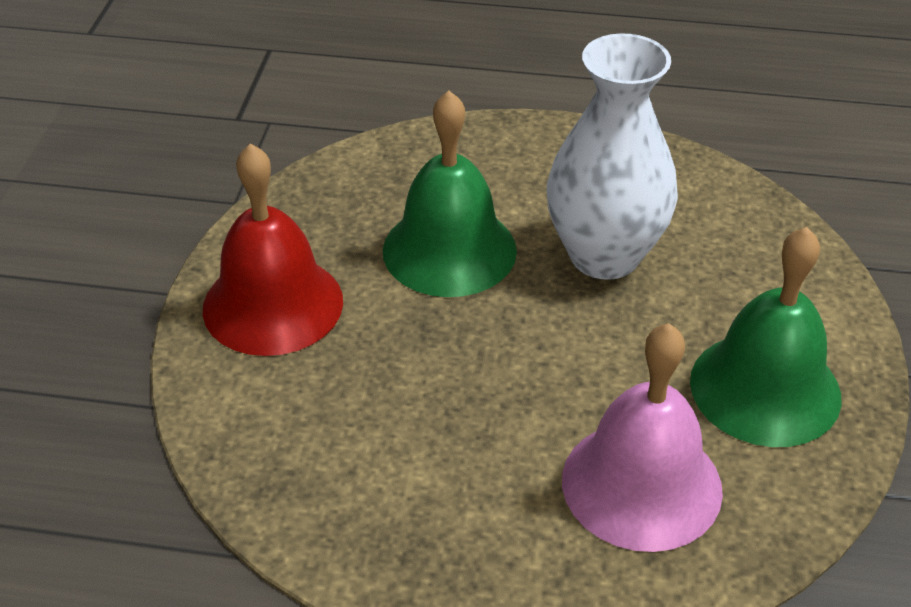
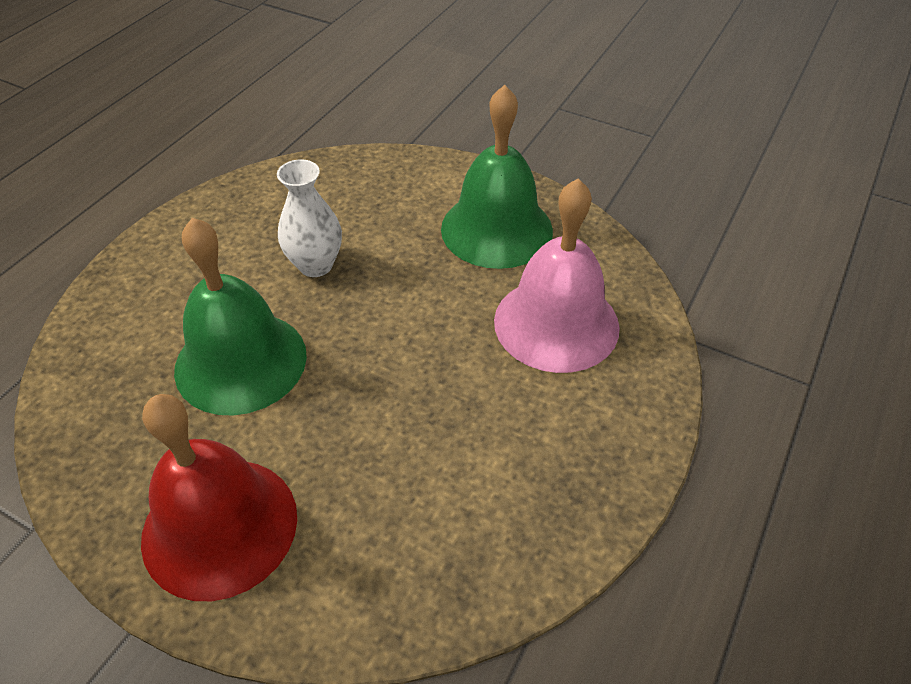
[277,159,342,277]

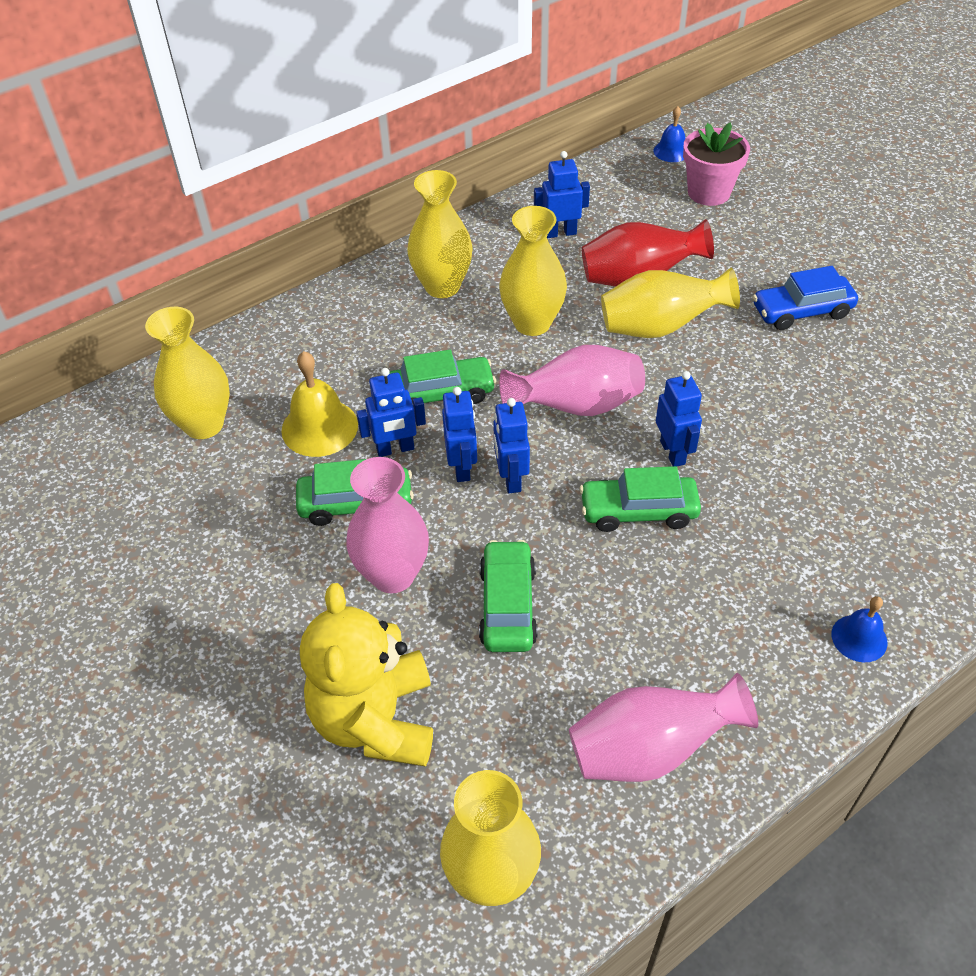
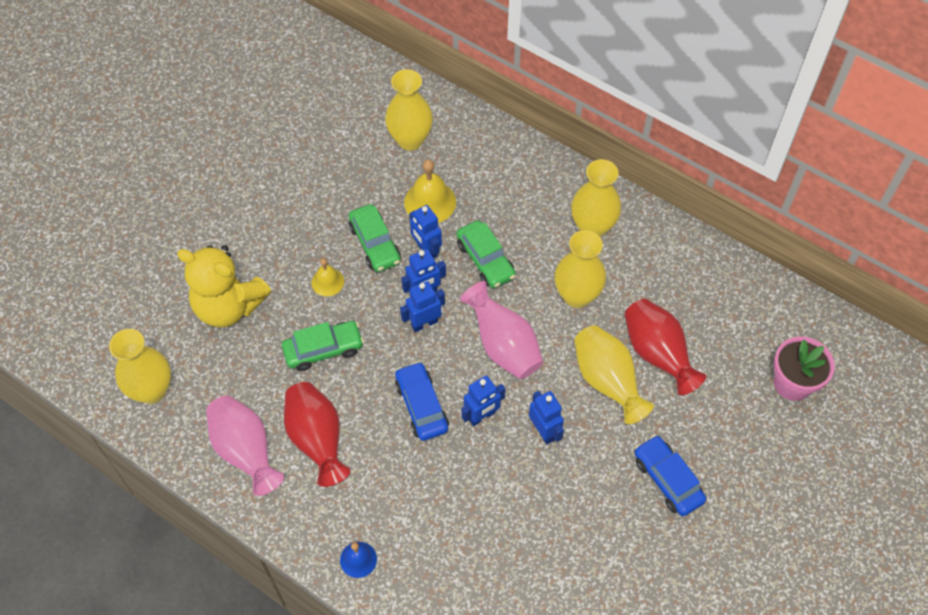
[653,106,685,162] (first image)
[529,391,564,444]
[312,258,344,296]
[395,361,449,441]
[177,245,271,327]
[284,382,350,487]

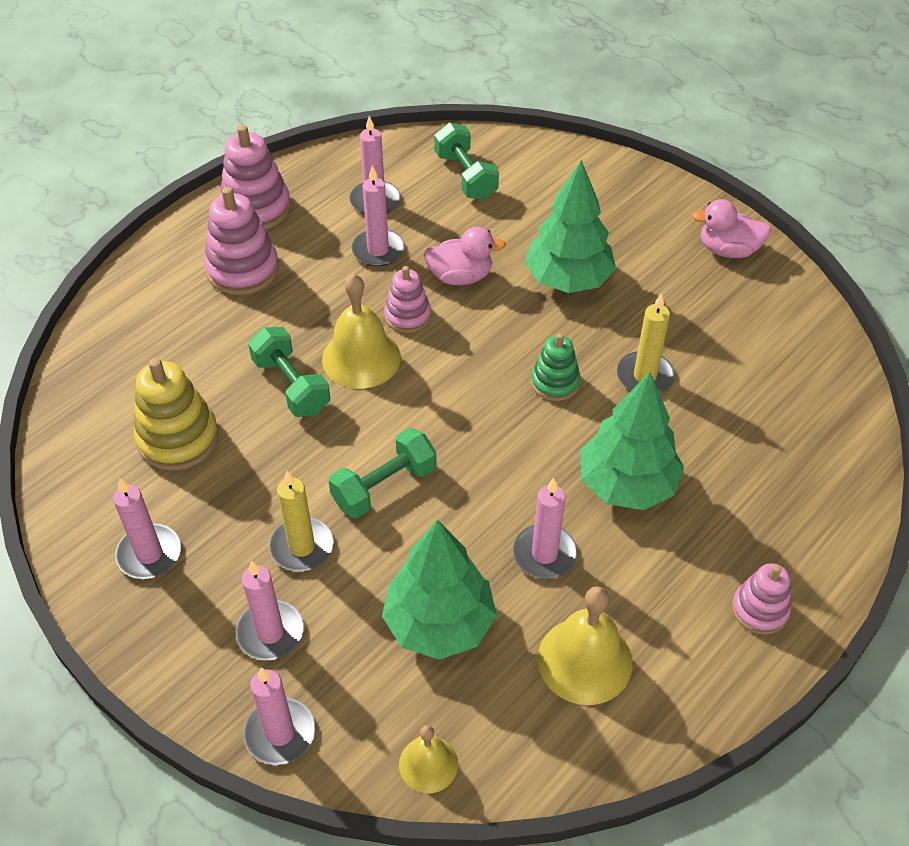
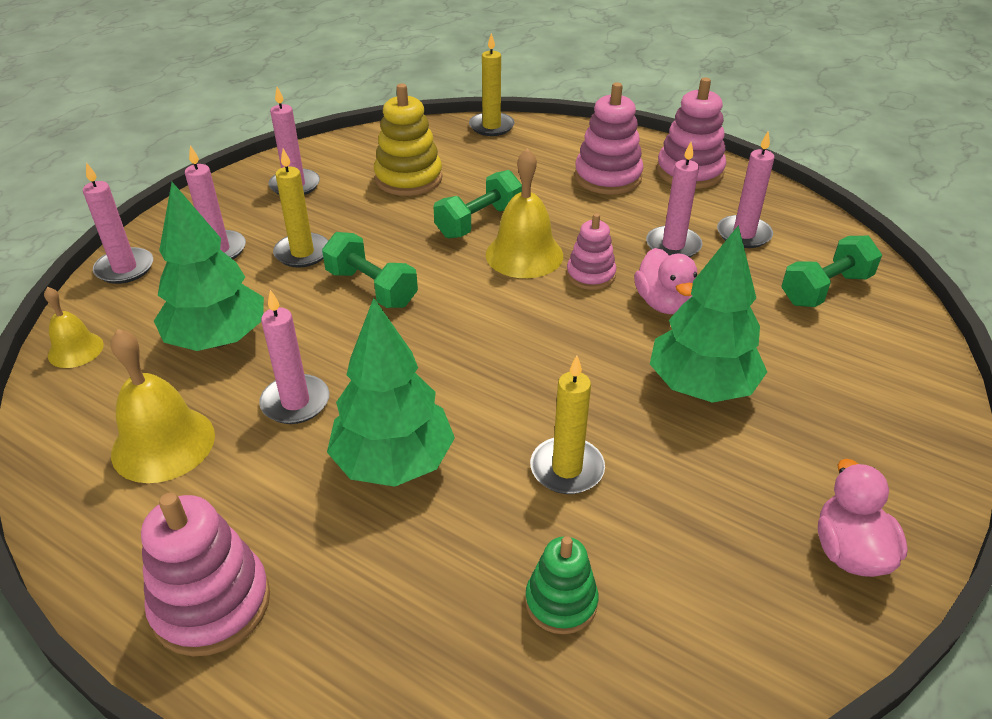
[525,536,599,634]
[141,492,270,657]
[469,33,514,136]

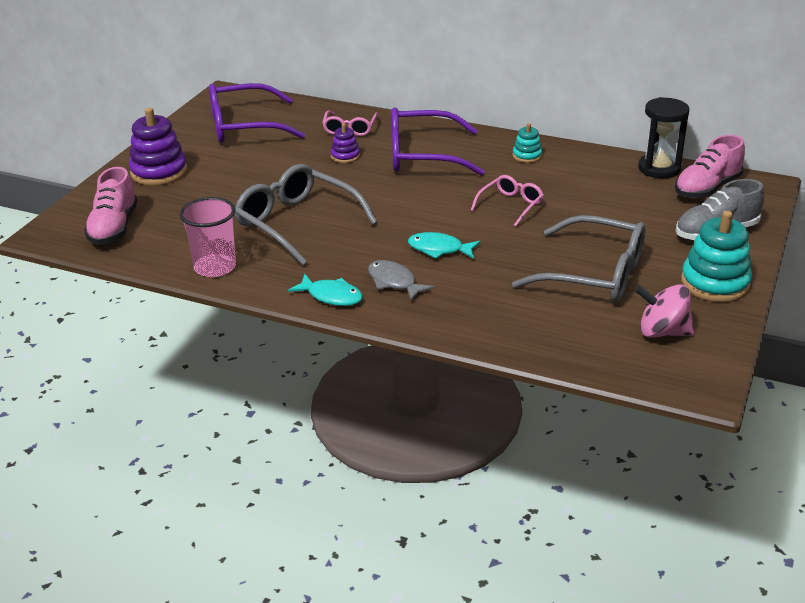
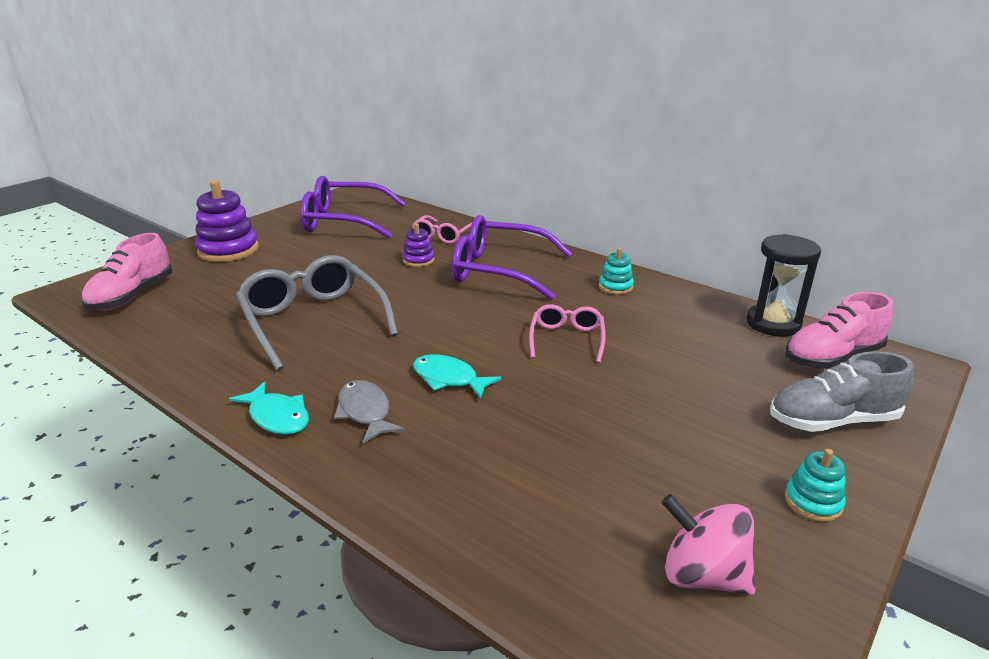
[529,304,606,363]
[179,197,236,277] (first image)
[785,449,846,522]
[512,215,646,302] (first image)

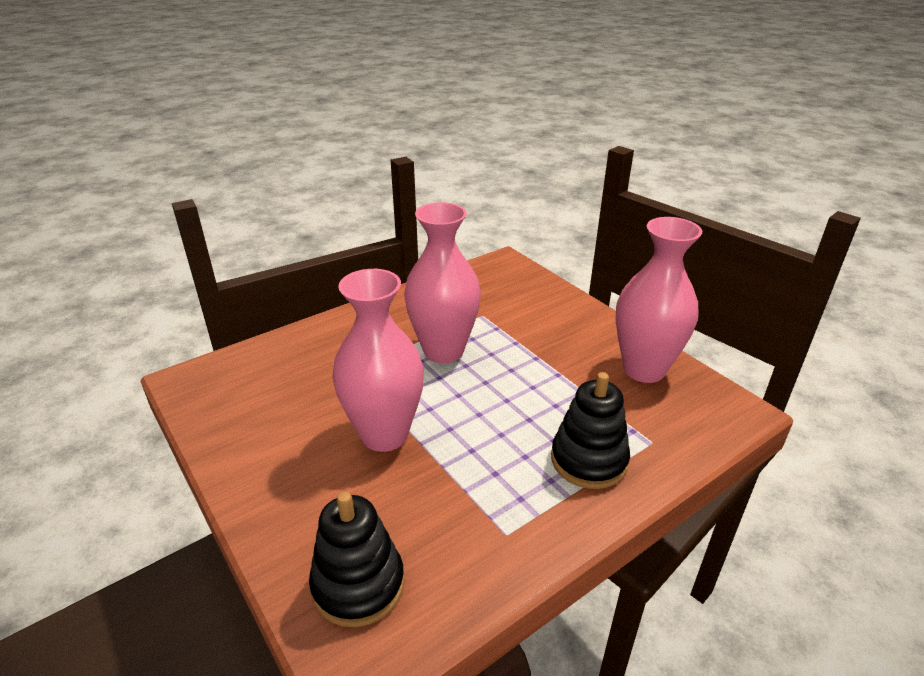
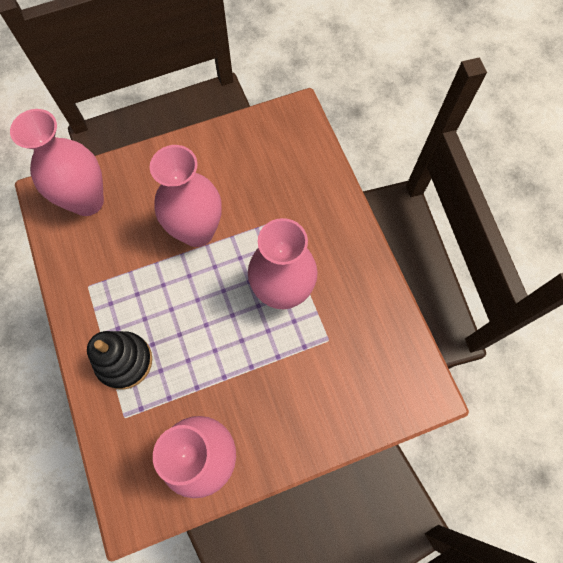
[10,109,104,216]

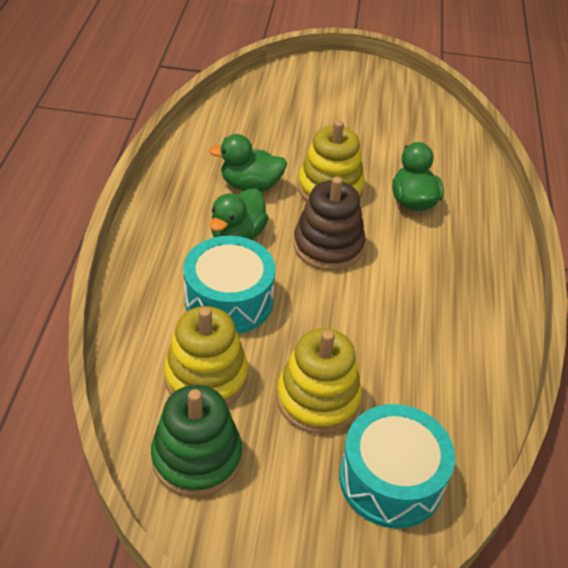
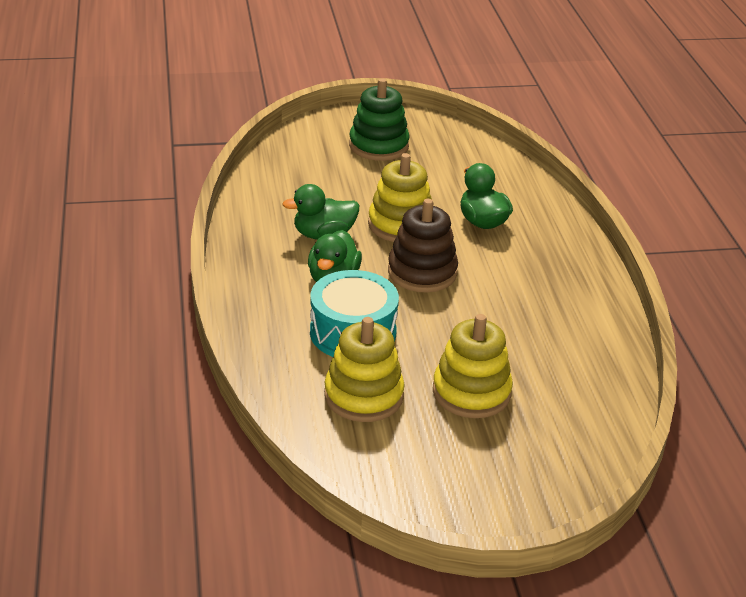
[349,78,410,161]
[339,404,455,529] (first image)

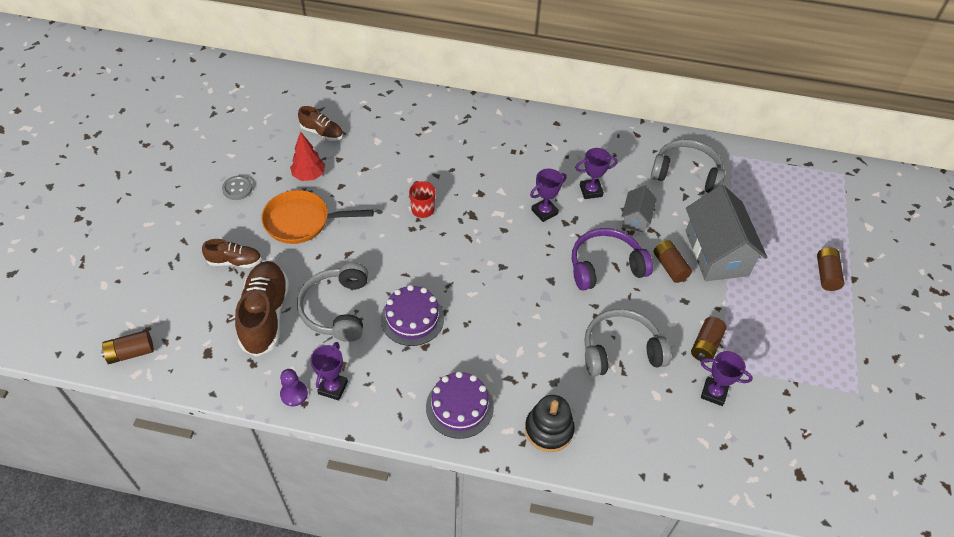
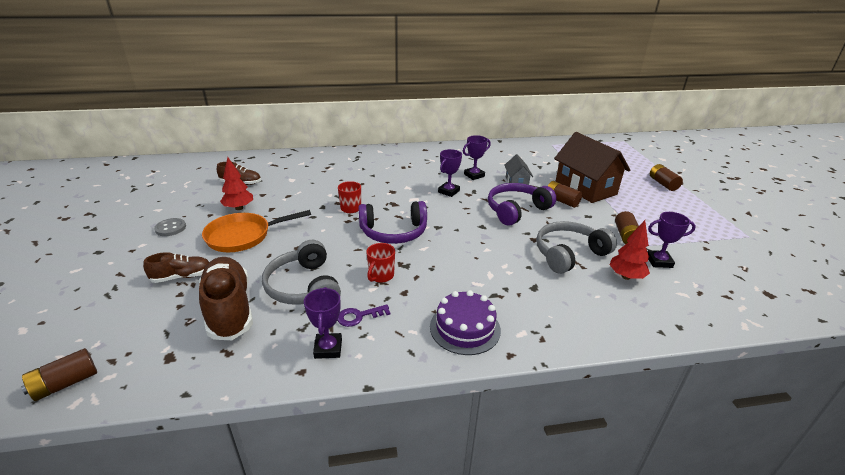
[651,139,725,193] (first image)
[554,132,630,203]
[366,243,395,283]
[280,369,308,406] (first image)
[525,395,575,452] (first image)
[358,201,427,244]
[609,220,650,280]
[337,305,391,327]

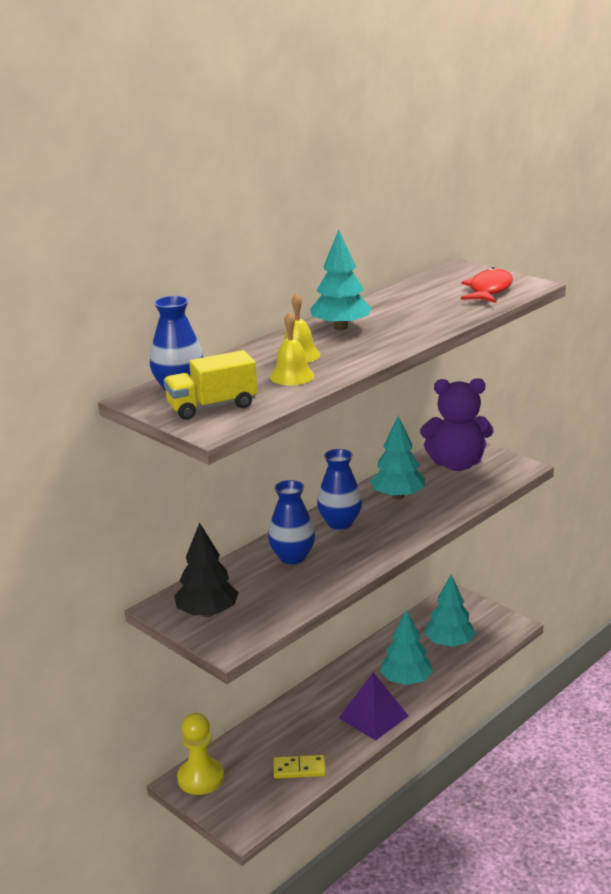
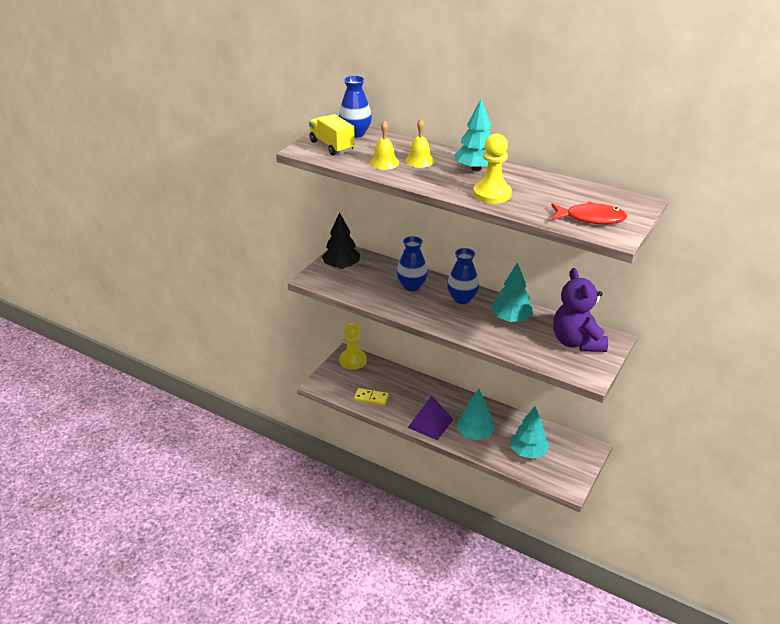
[354,388,389,406]
[473,133,512,204]

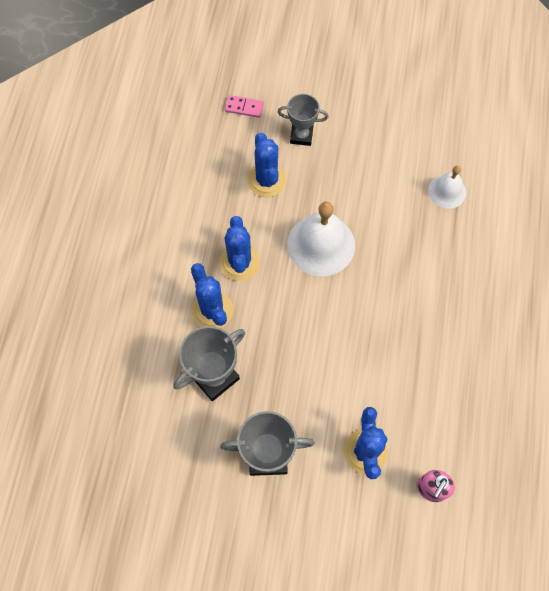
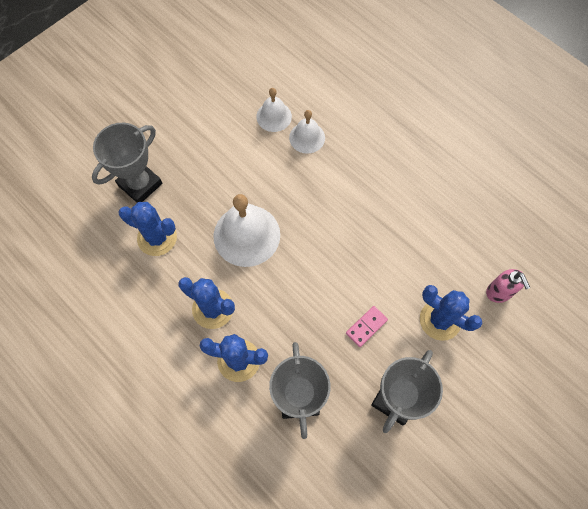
[92,123,162,203]
[346,306,388,347]
[289,110,325,154]

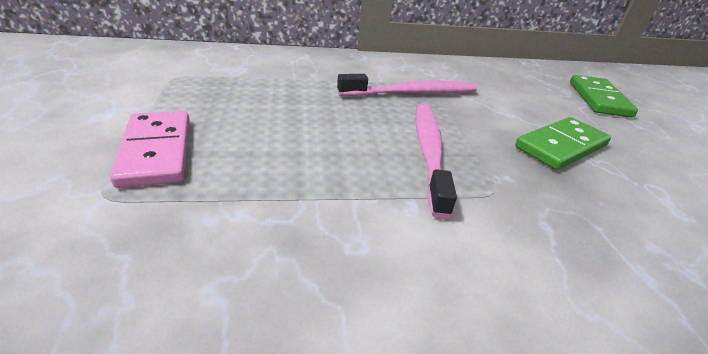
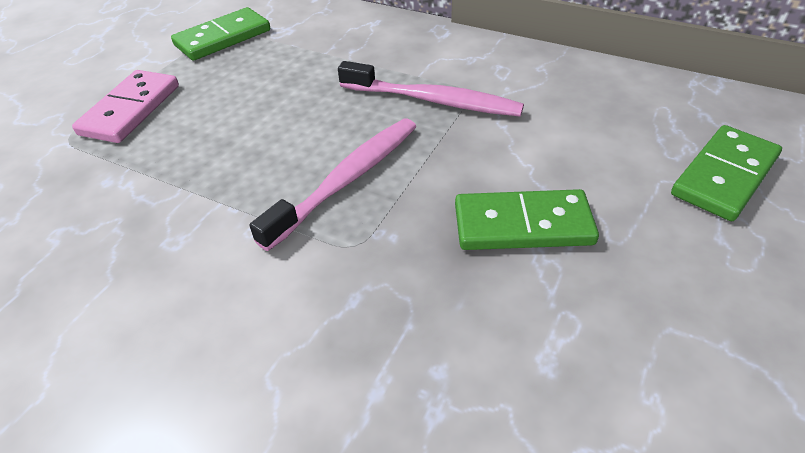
[171,7,270,60]

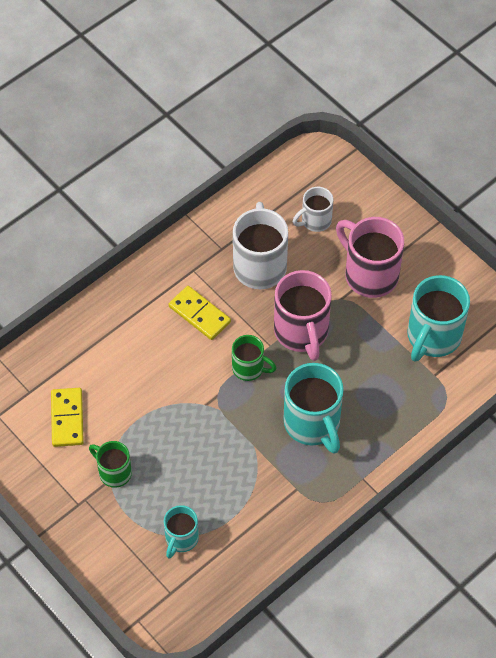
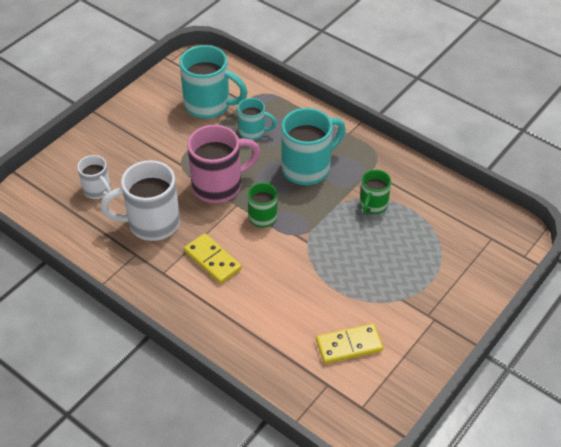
[336,217,404,298] (first image)
[184,233,242,284]
[360,169,391,214]
[238,98,277,140]

